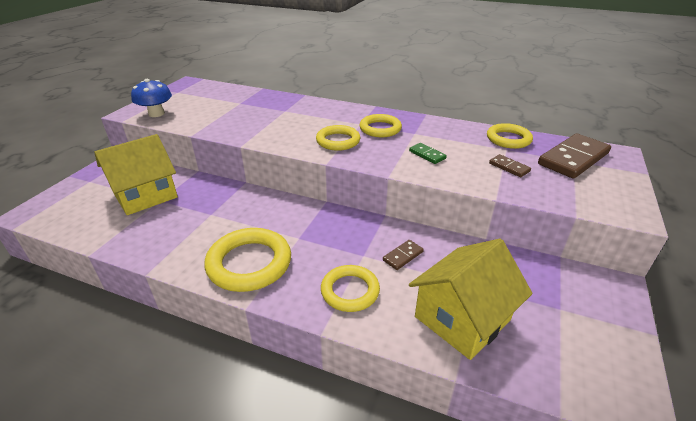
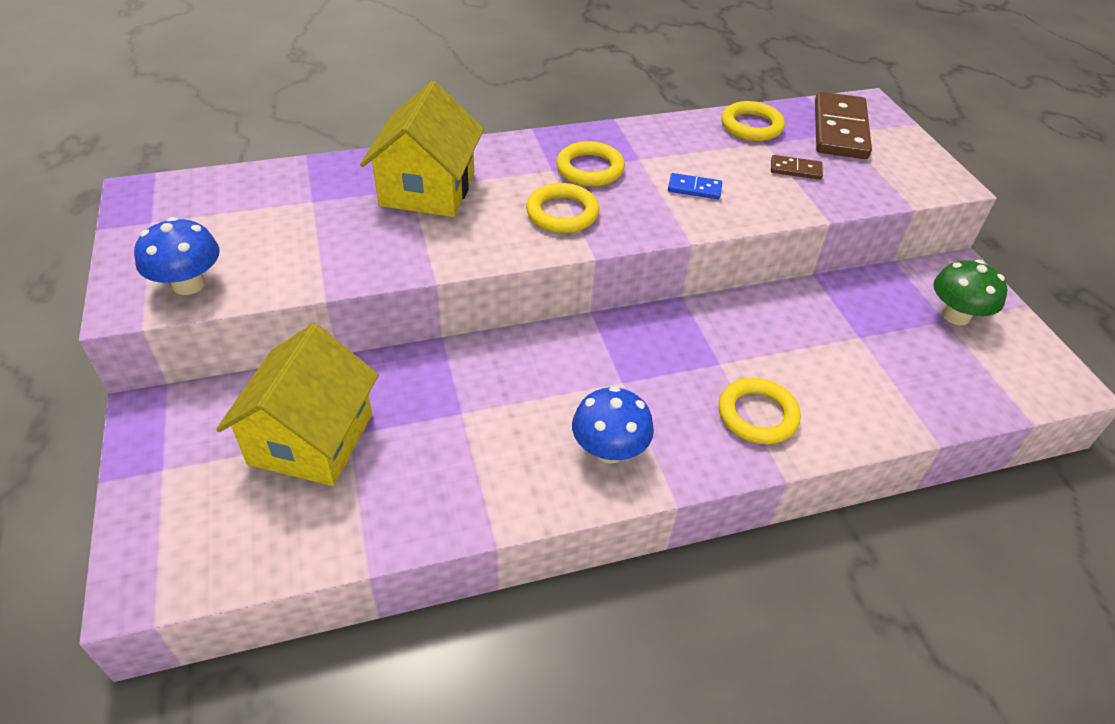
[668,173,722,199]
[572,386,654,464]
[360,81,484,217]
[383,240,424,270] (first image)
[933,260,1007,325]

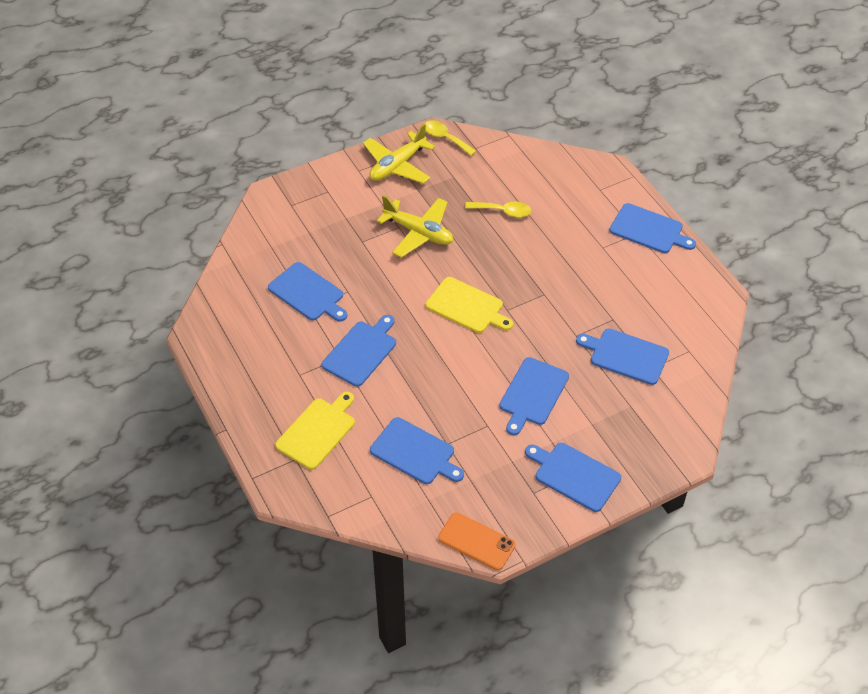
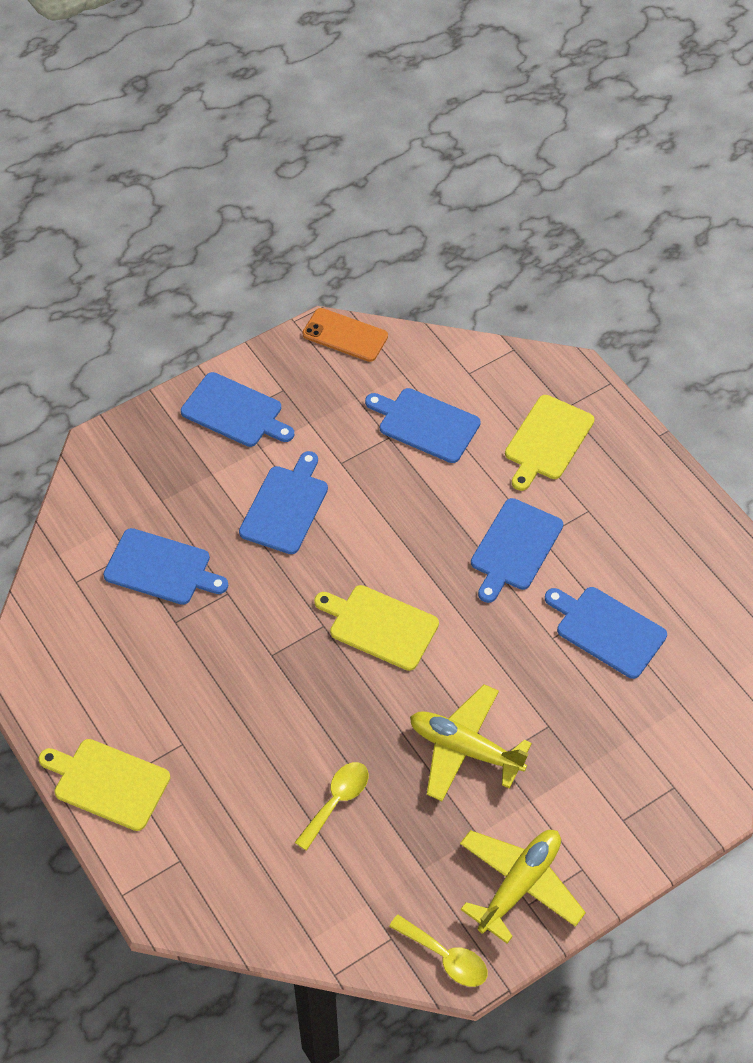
[295,762,368,851]
[39,739,170,831]

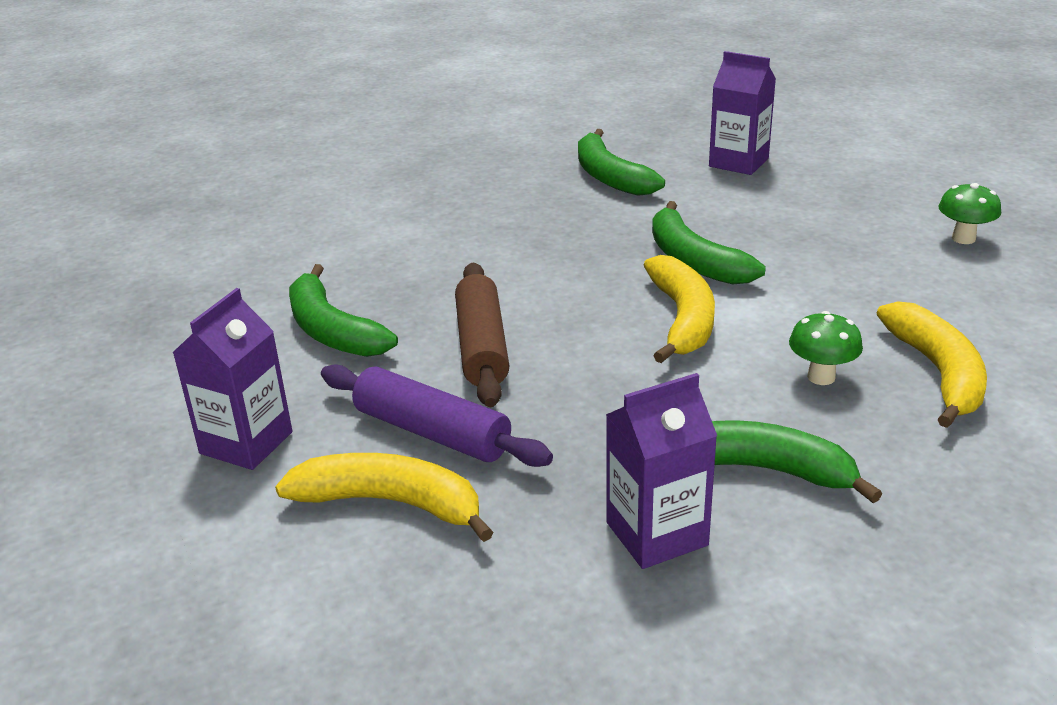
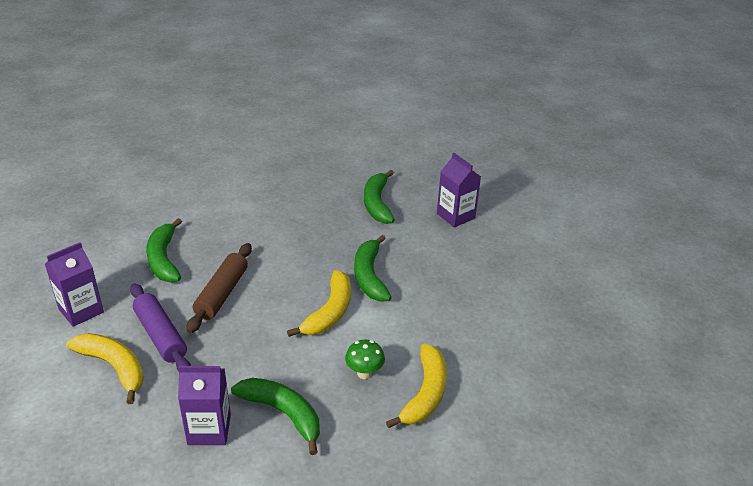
[938,183,1001,244] (first image)

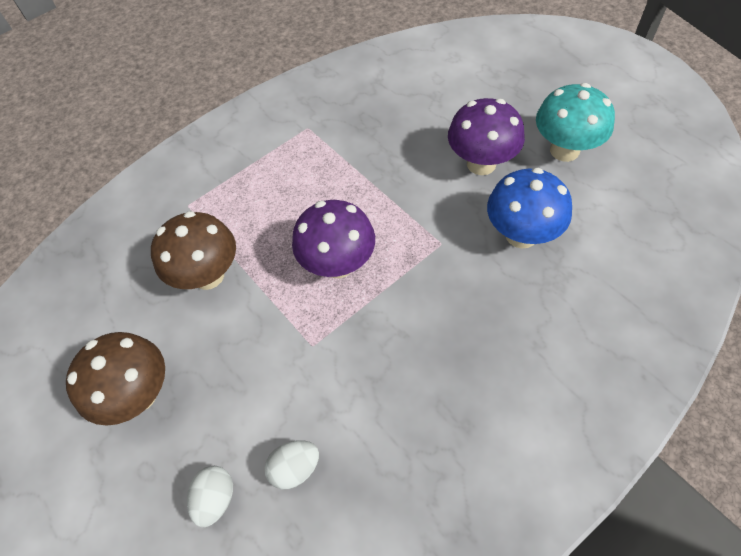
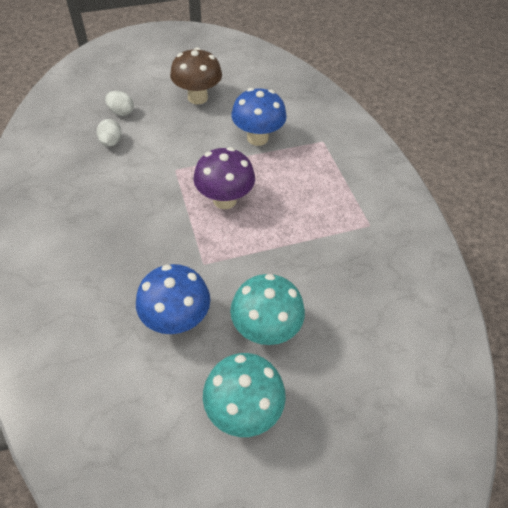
[230,274,305,345]
[231,88,287,146]

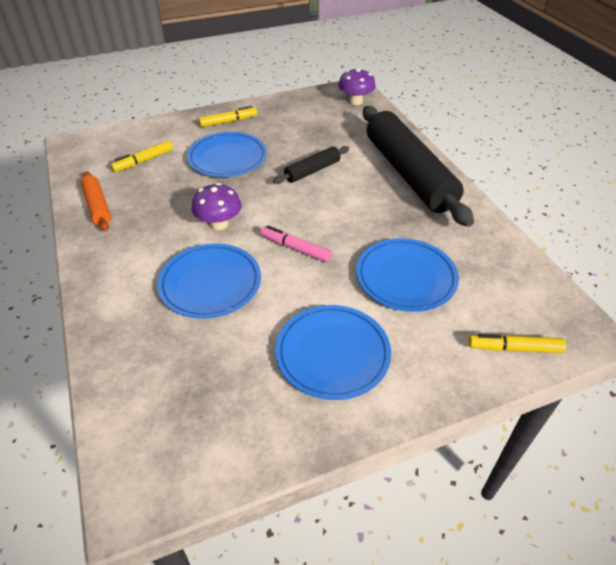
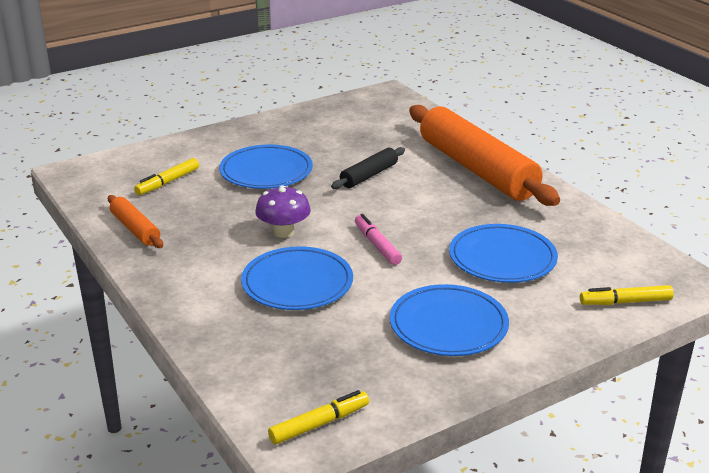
[338,68,376,105] (first image)
[268,390,369,444]
[409,105,560,206]
[355,214,402,265]

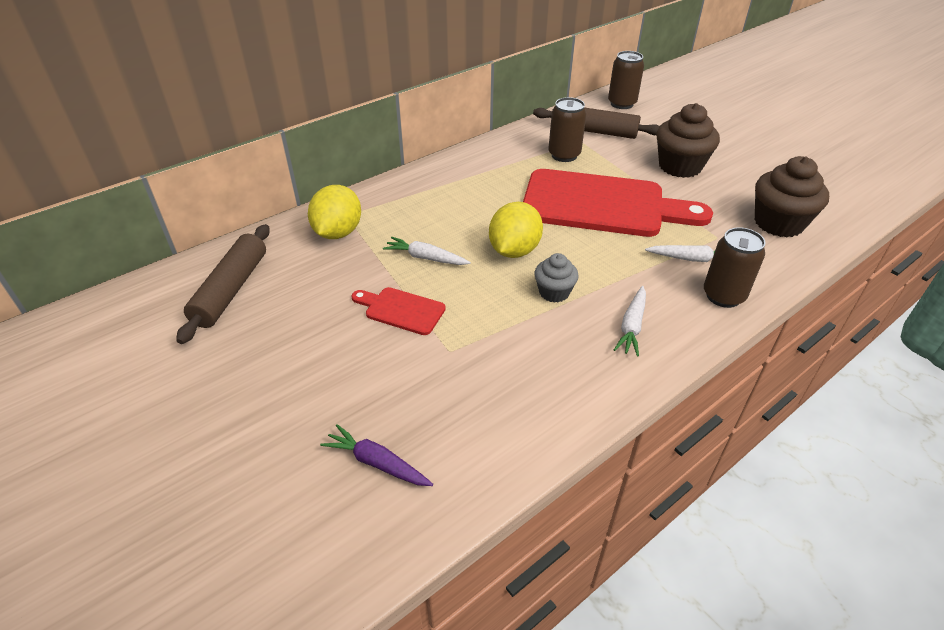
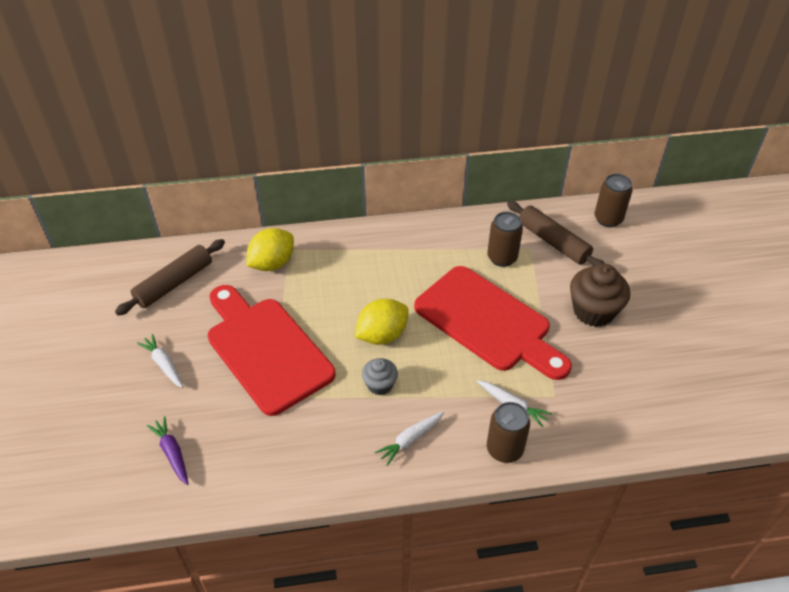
[755,156,829,237] (first image)
[137,334,183,388]
[208,285,336,416]

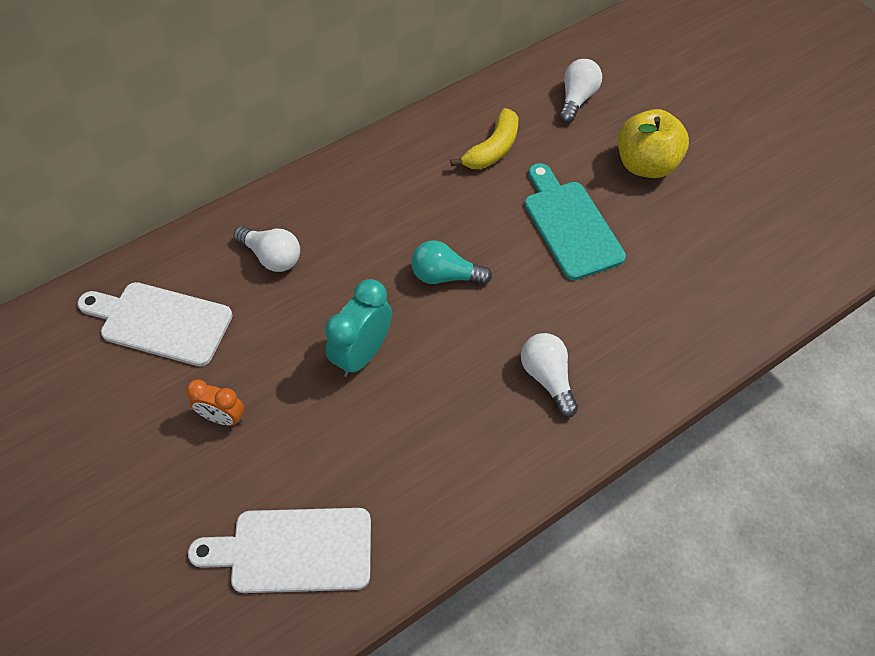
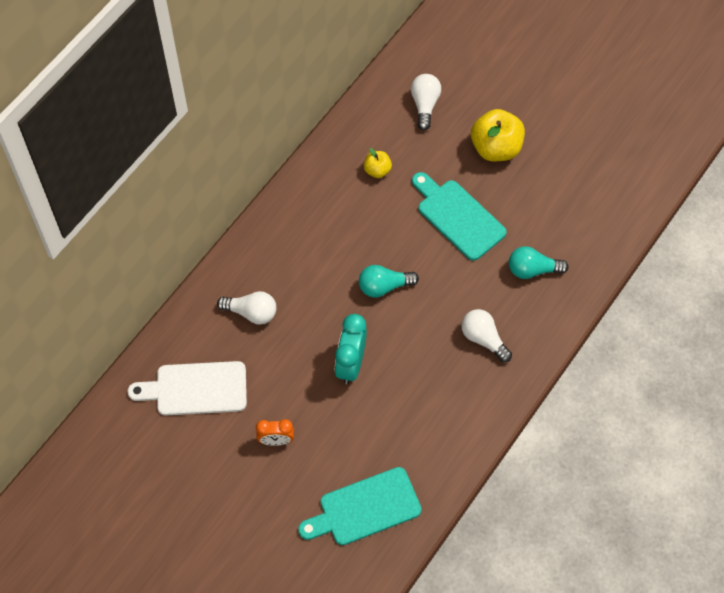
[364,148,392,178]
[298,467,422,545]
[509,246,569,279]

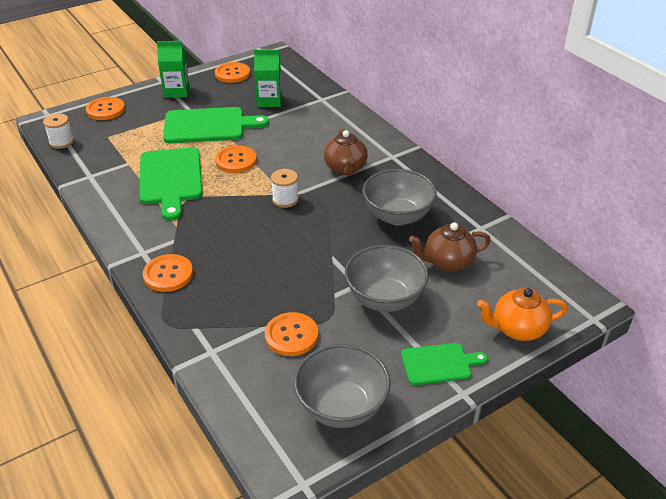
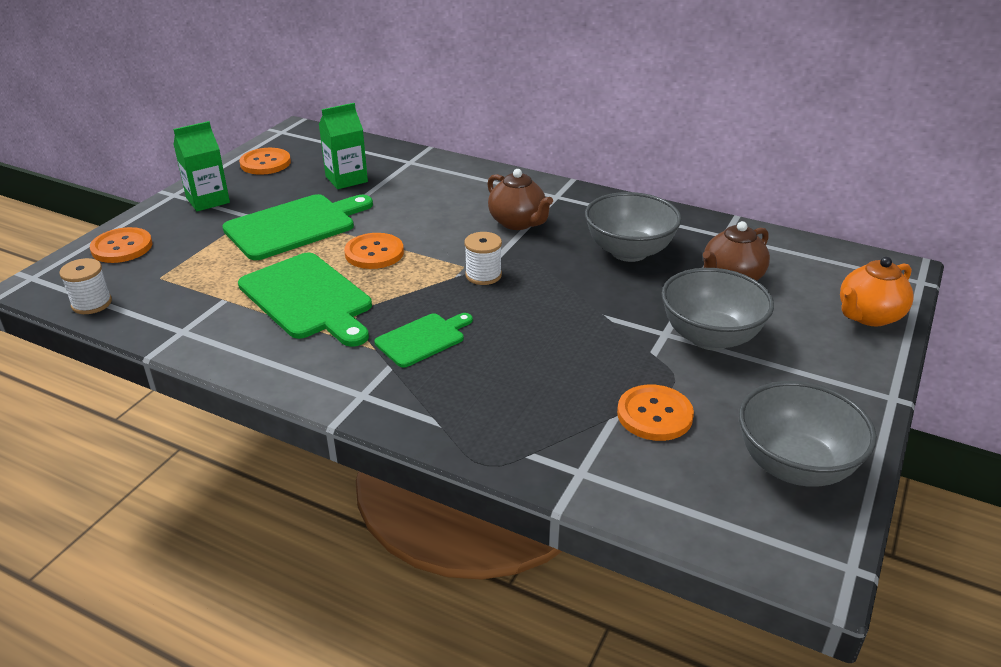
[143,254,193,292] (first image)
[374,313,473,368]

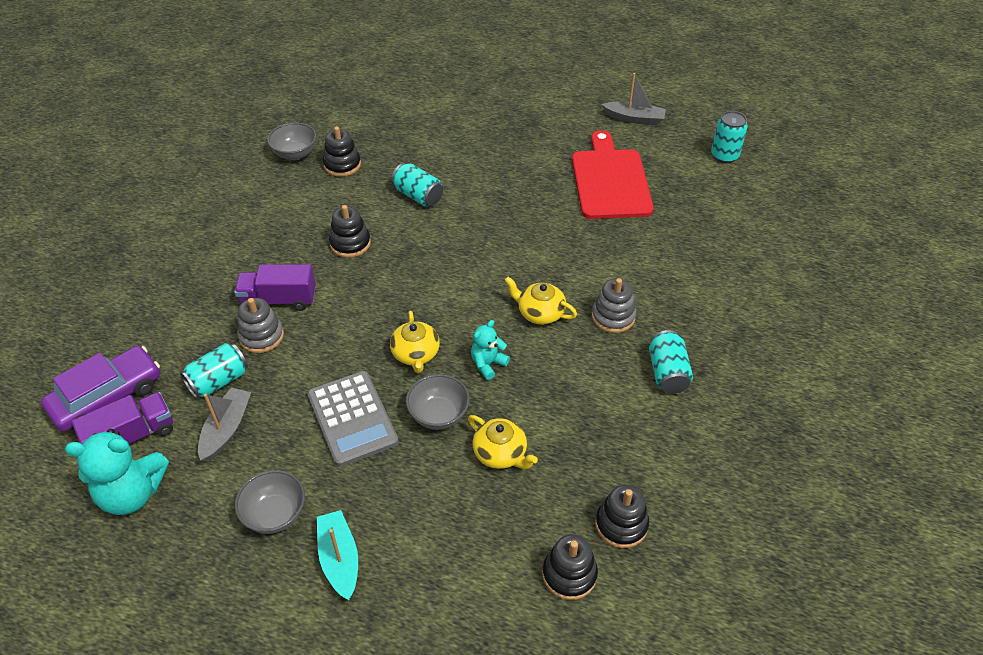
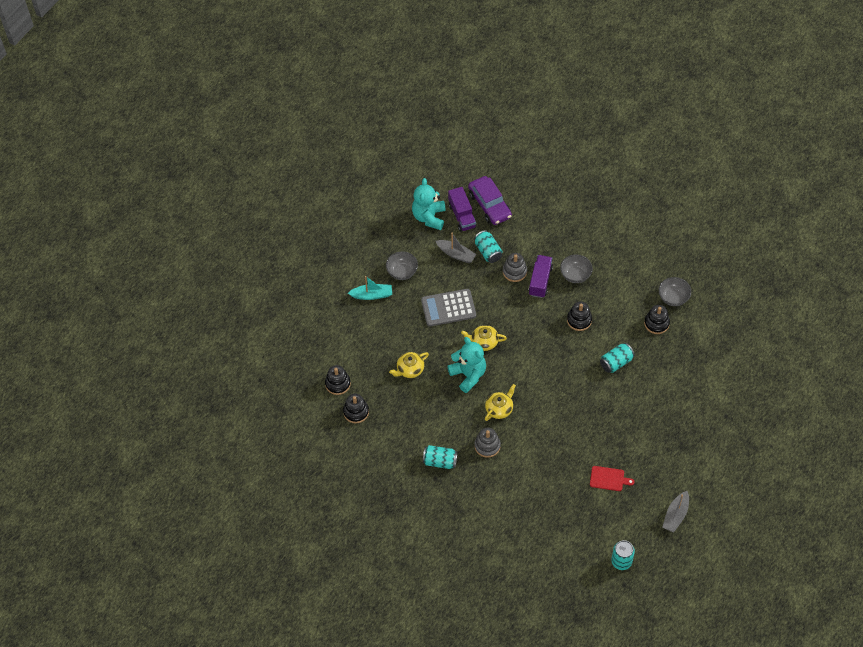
[590,466,634,491]
[447,337,486,393]
[560,255,593,283]

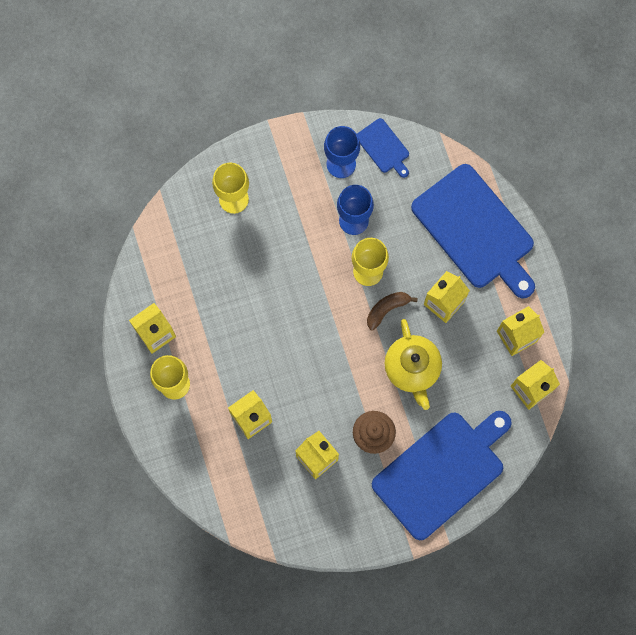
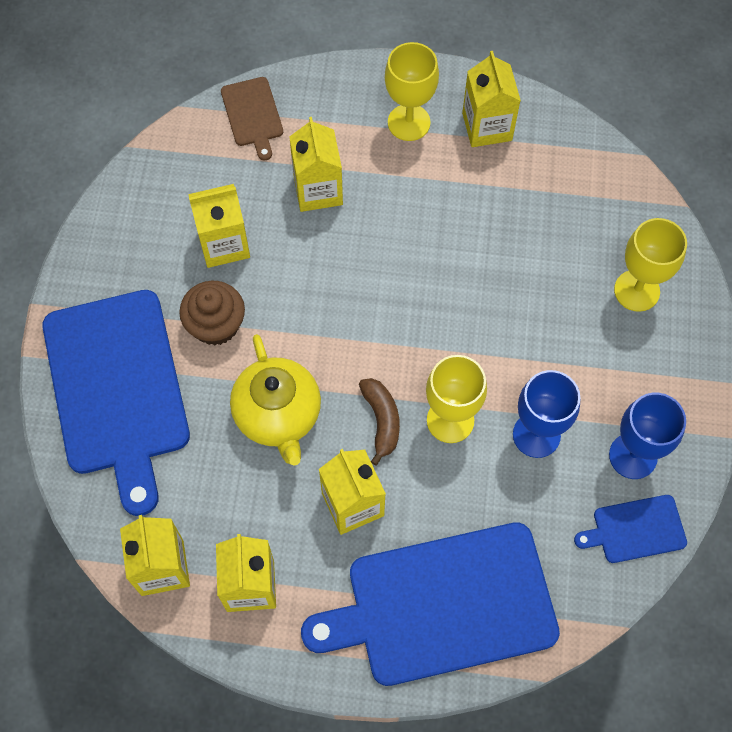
[230,334,321,466]
[221,77,283,160]

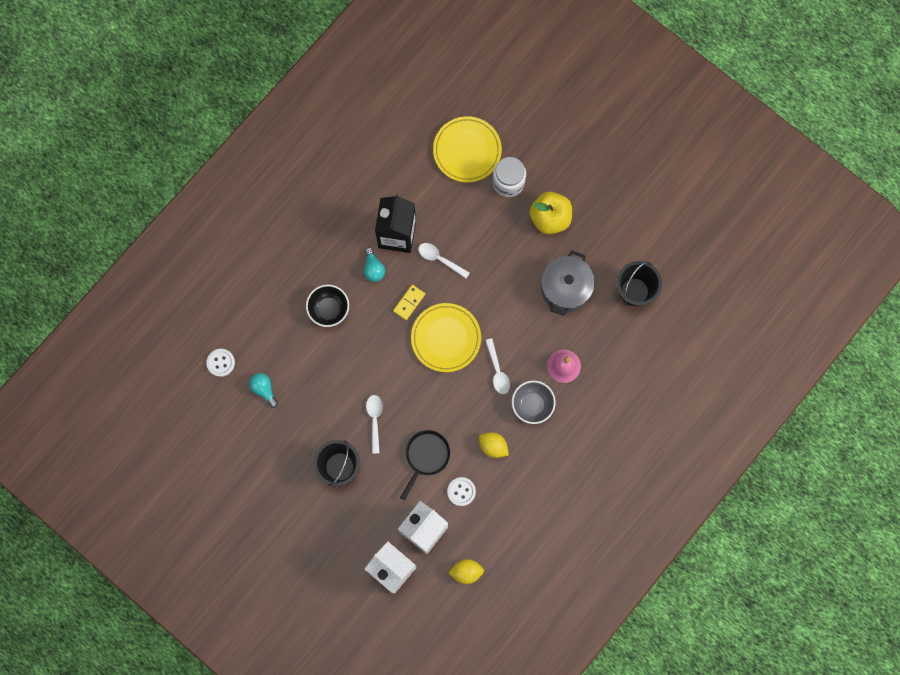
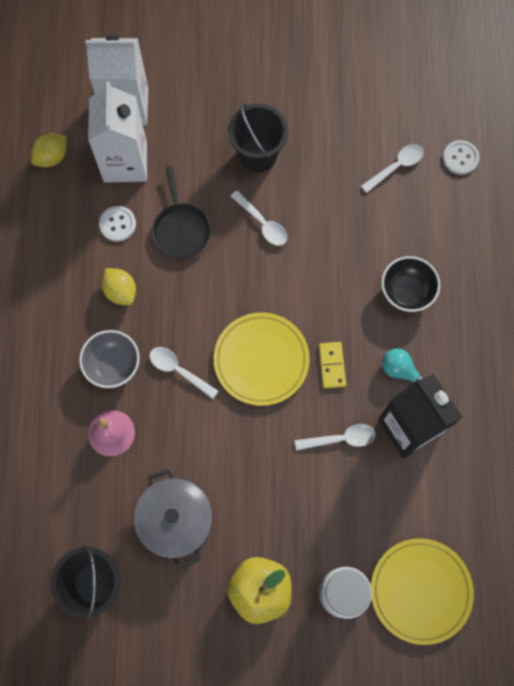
[361,144,424,193]
[101,268,136,305]

